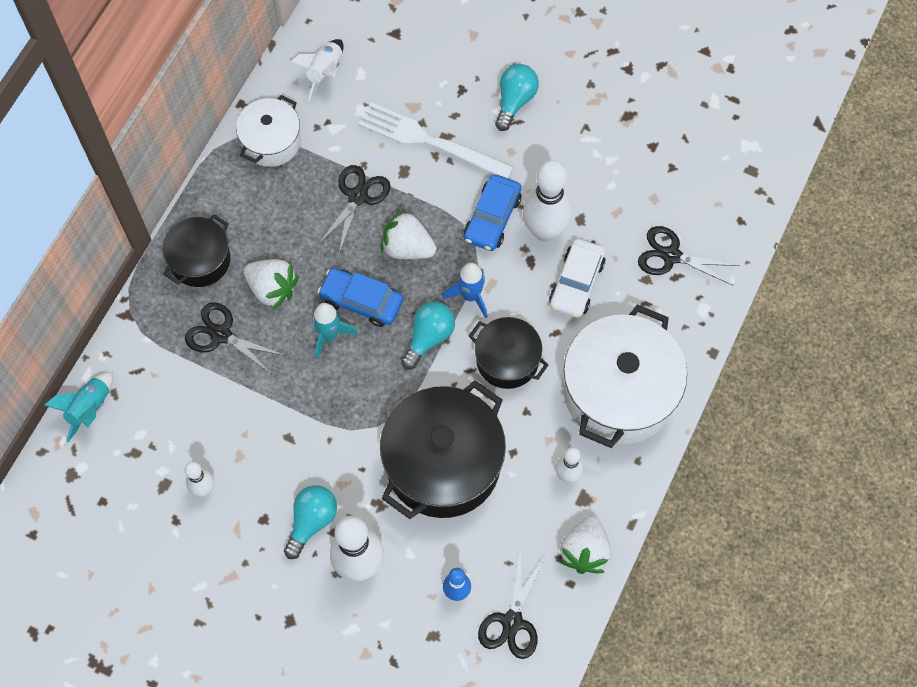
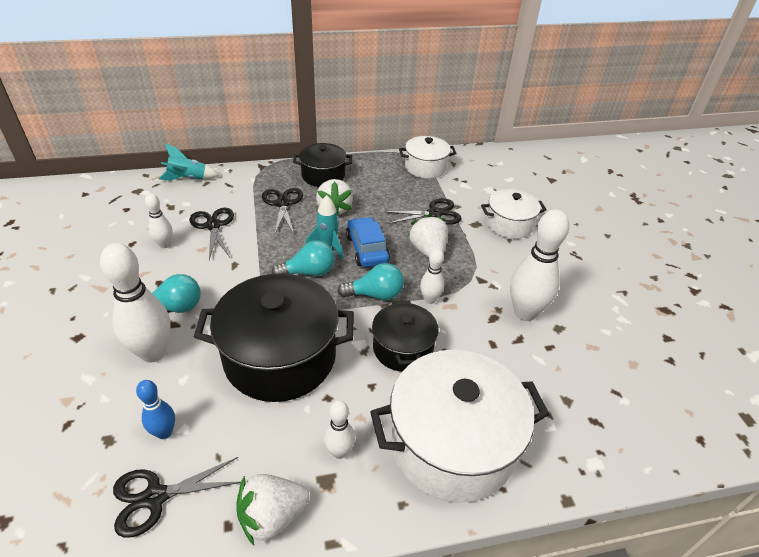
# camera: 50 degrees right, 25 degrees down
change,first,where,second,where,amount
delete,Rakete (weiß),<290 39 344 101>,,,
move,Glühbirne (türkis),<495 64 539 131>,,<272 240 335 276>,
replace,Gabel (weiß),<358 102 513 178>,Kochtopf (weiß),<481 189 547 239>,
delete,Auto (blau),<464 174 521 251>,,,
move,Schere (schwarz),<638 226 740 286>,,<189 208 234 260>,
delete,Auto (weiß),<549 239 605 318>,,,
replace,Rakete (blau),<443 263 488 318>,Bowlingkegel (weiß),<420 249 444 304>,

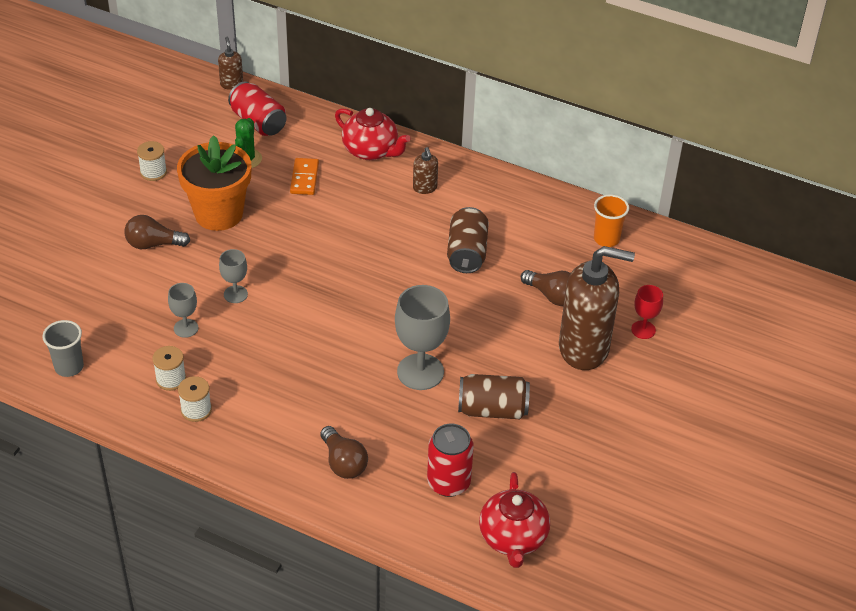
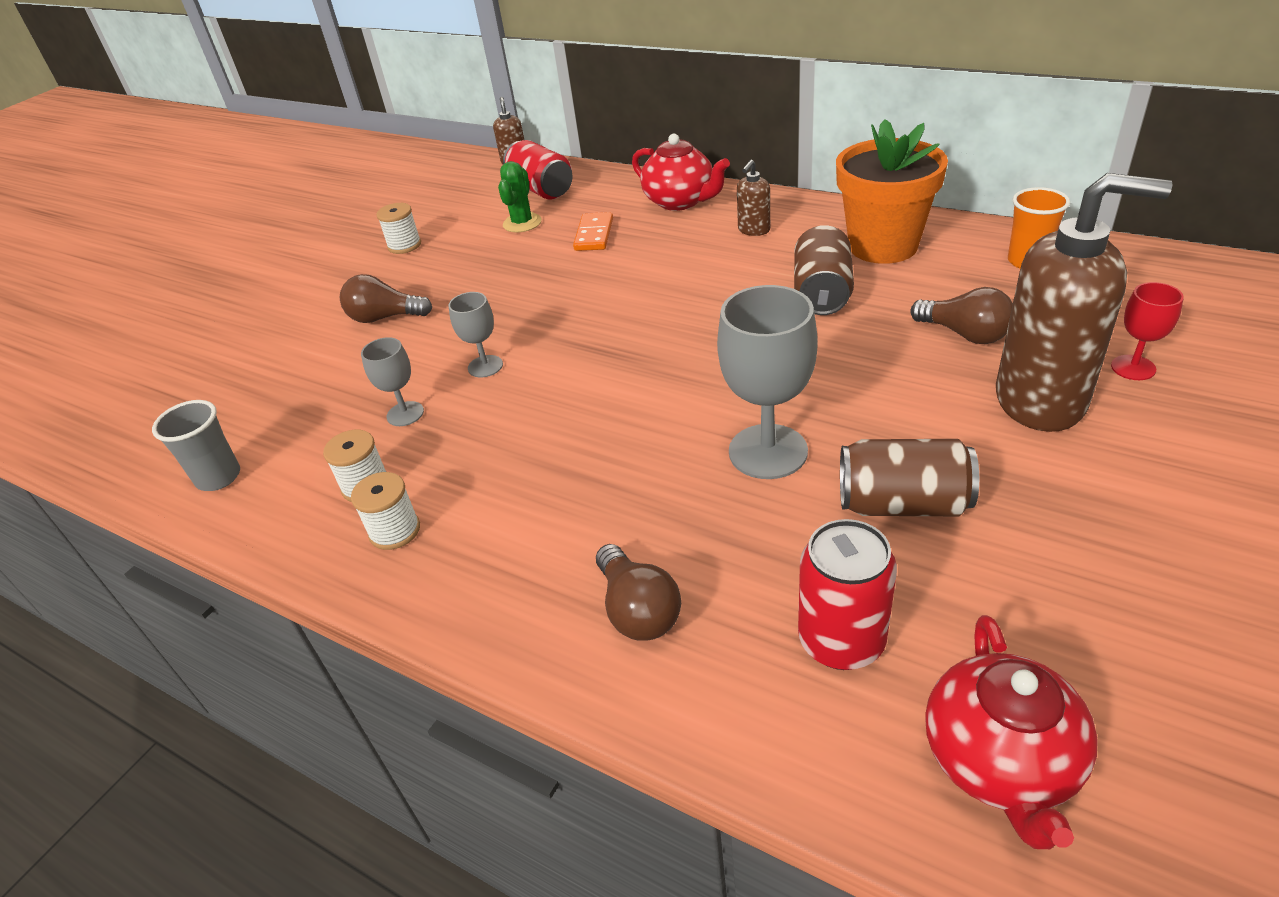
# camera: 10 degrees right, 5 degrees down
change,first,where,second,where,amount
move,Blumentopf (orange),<177 135 251 231>,,<836 119 948 264>,
rotate,Seifenspender (braun),<413 147 438 194>,,<737 160 770 236>,45 degrees clockwise

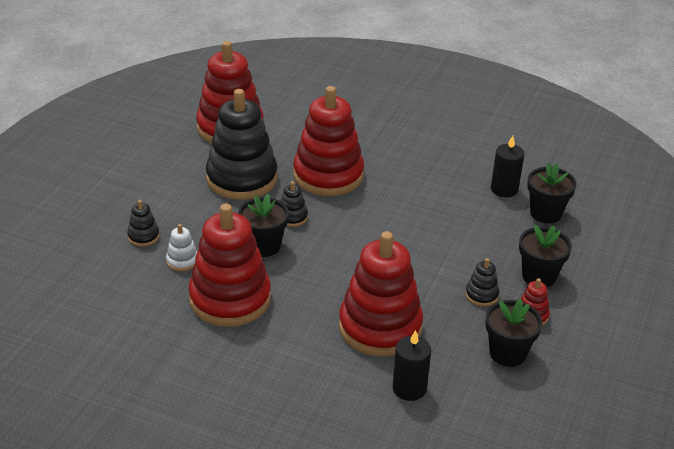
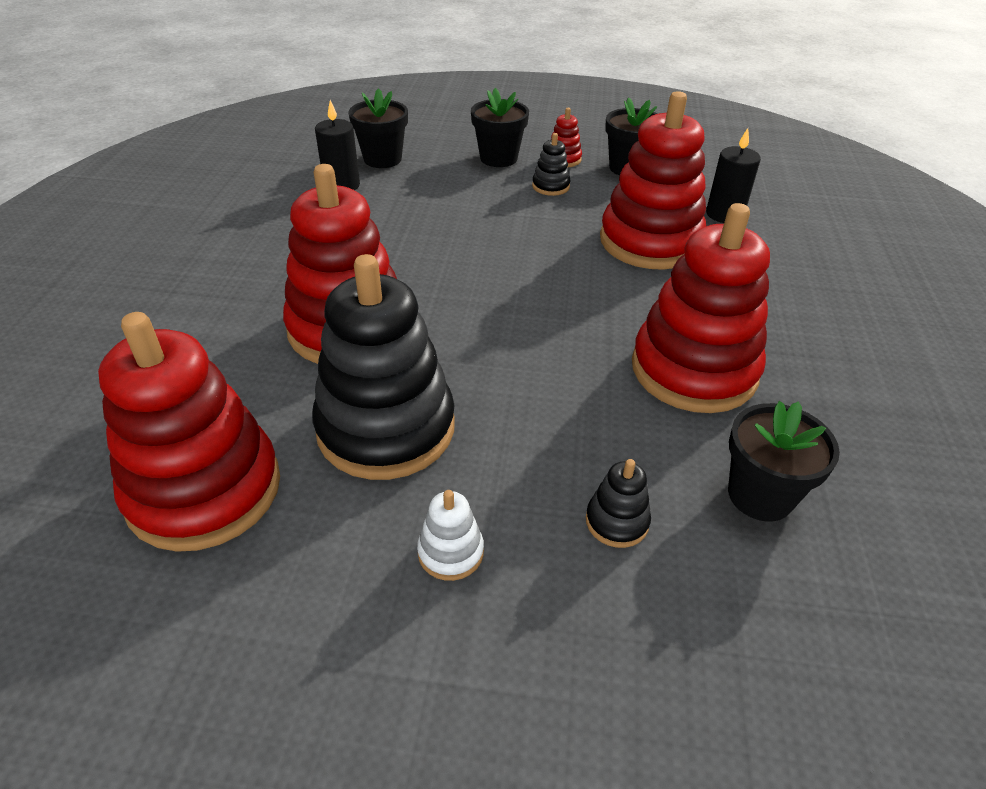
# camera: 105 degrees left, 5 degrees up
change,first,where,second,where,amount
delete,Stapelspielzeug (schwarz),<281 181 308 227>,,,
move,Blumentopf (schwarz),<238 194 289 257>,,<728 401 840 521>,
move,Stapelspielzeug (weiß),<166 224 197 271>,,<417 490 484 581>,

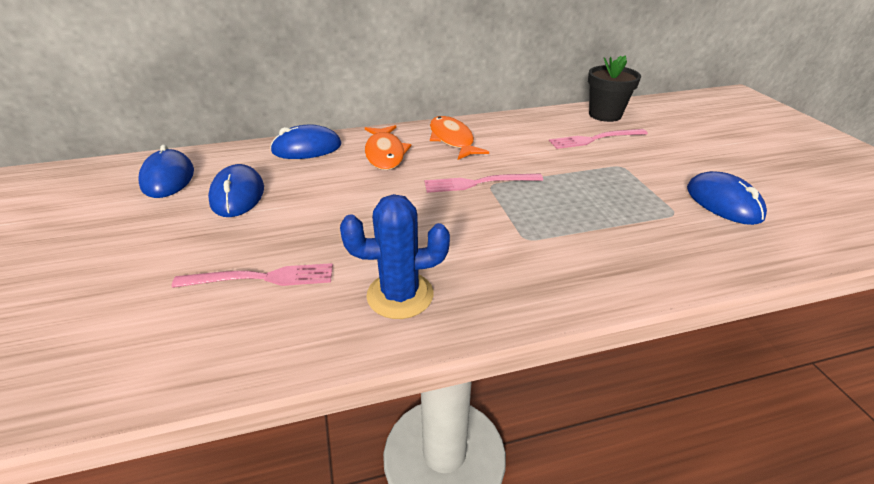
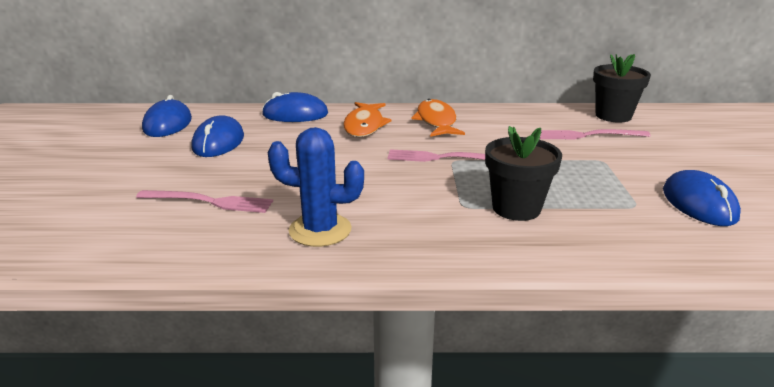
# camera: 15 degrees right, 10 degrees down
change,first,where,second,where,amount
insert,,,Blumentopf (schwarz),<485 126 562 221>,

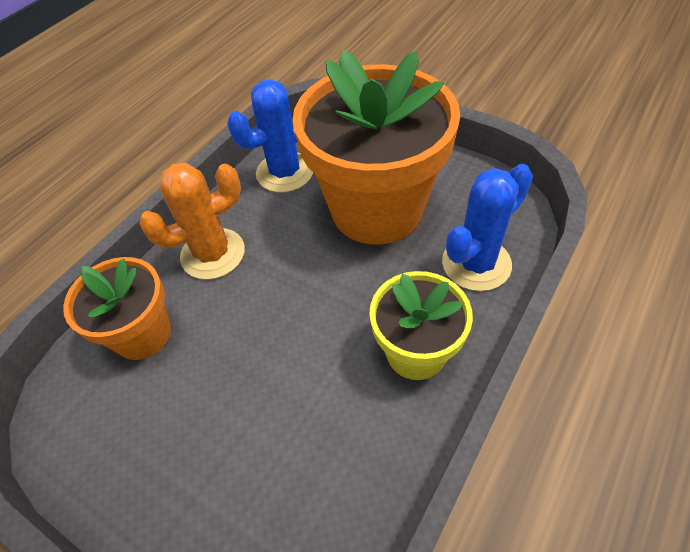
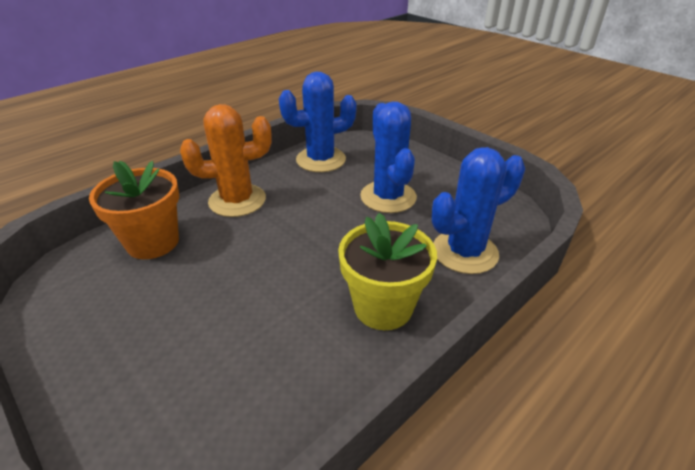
# camera: 10 degrees right, 15 degrees down
change,first,where,second,where,amount
replace,Blumentopf (orange),<292 50 460 245>,Kaktus (blau),<360 101 417 213>,

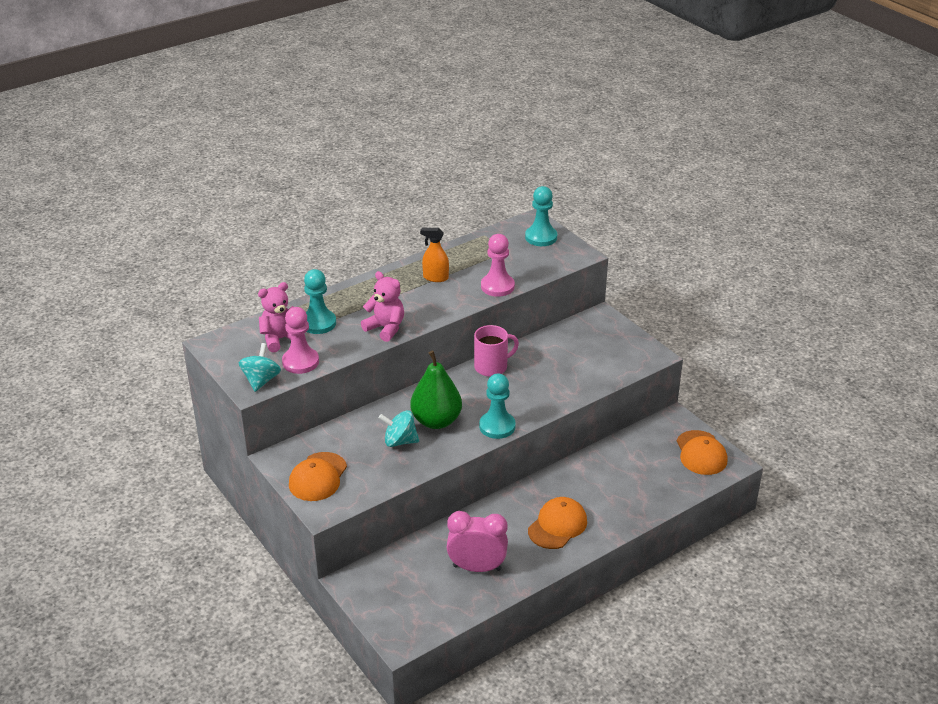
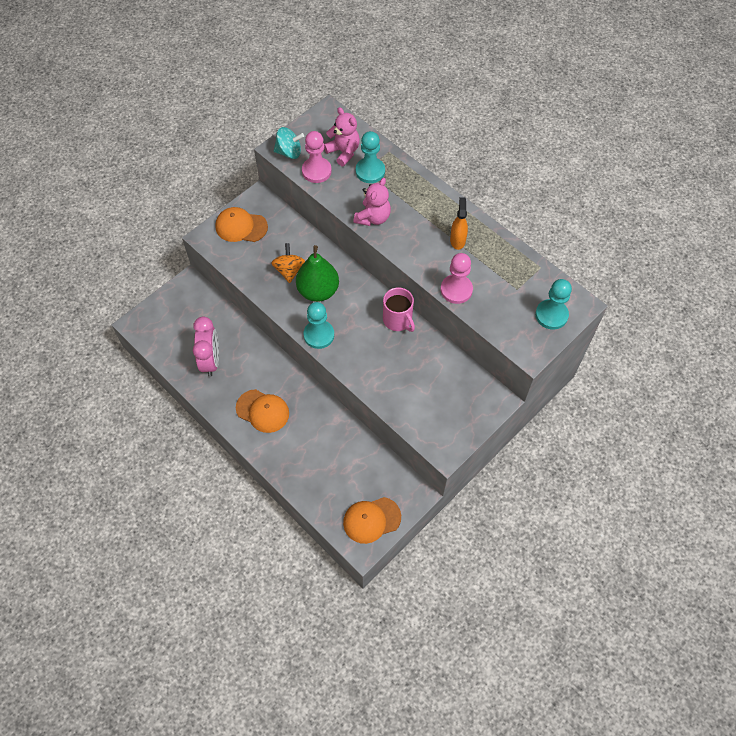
# camera: 80 degrees right, 25 degrees up
change,first,where,second,where,amount
recolor,Kreisel (türkis),<378 410 419 447>,Kreisel (orange),<272 243 305 283>,

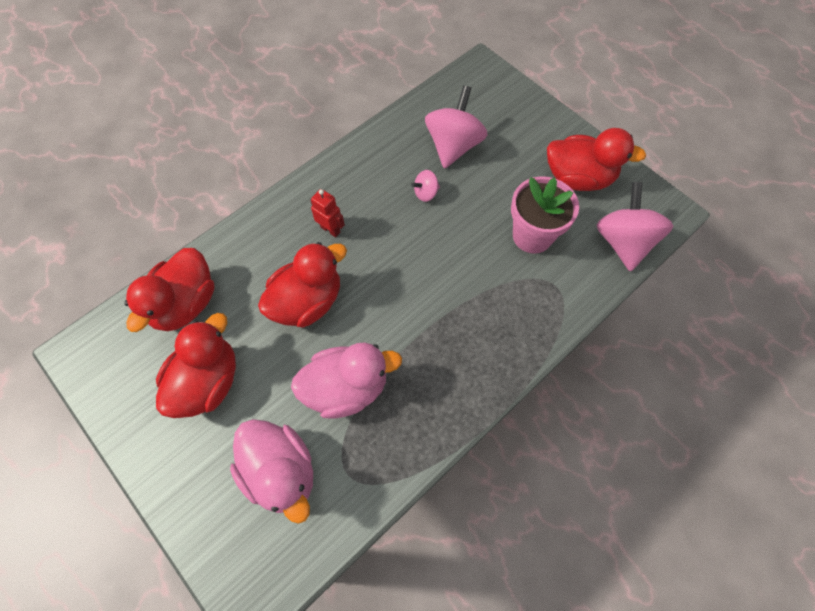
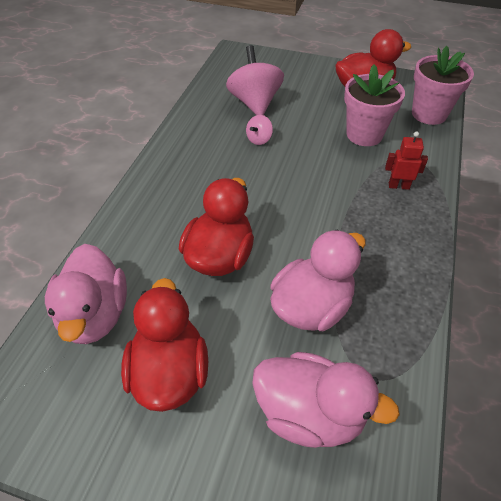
# camera: 30 degrees left, 15 degrees down
change,first,where,second,where,amount
replace,Kreisel (rosa),<597 182 673 272>,Blumentopf (rosa),<412 46 474 125>,
move,Roboter (rot),<311 189 345 237>,,<385 131 428 190>,
recolor,Ente (rot),<124 248 215 332>,Ente (rosa),<45 244 127 344>,

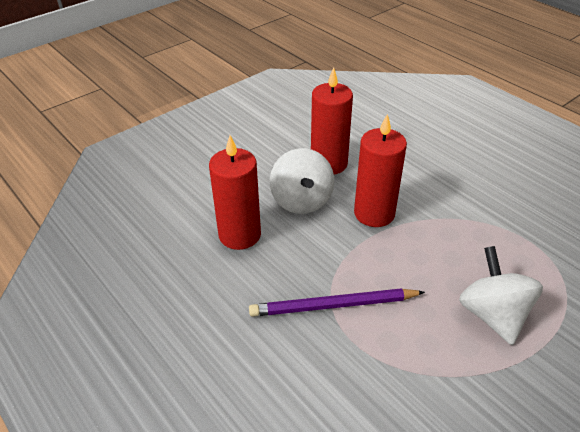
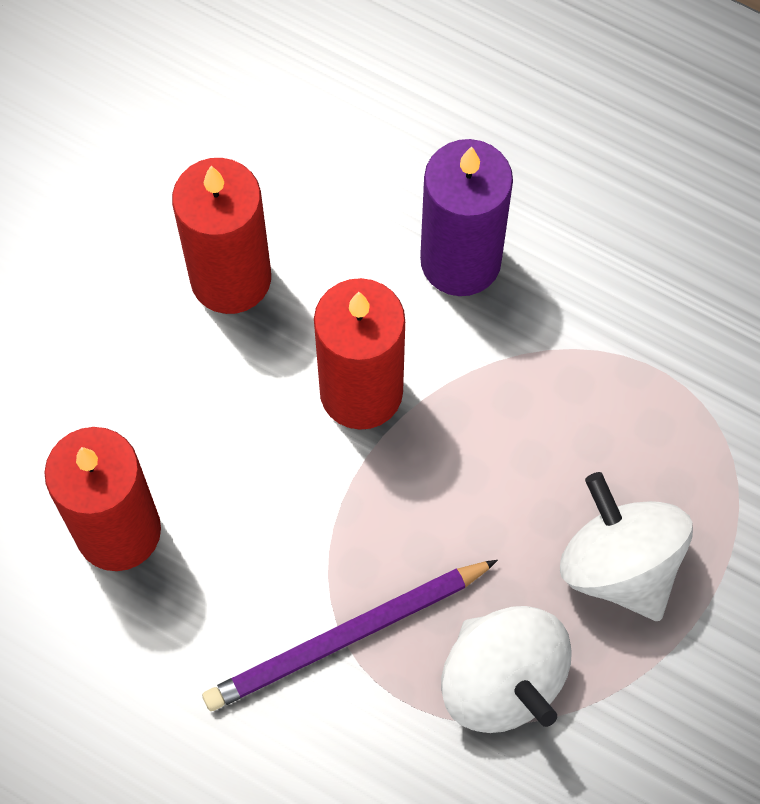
# camera: 20 degrees left, 25 degrees up
change,first,where,second,where,amount
move,Kreisel (weiß),<270 148 334 214>,,<441 606 572 733>,
insert,,,Kerze (lila),<420 139 513 296>,

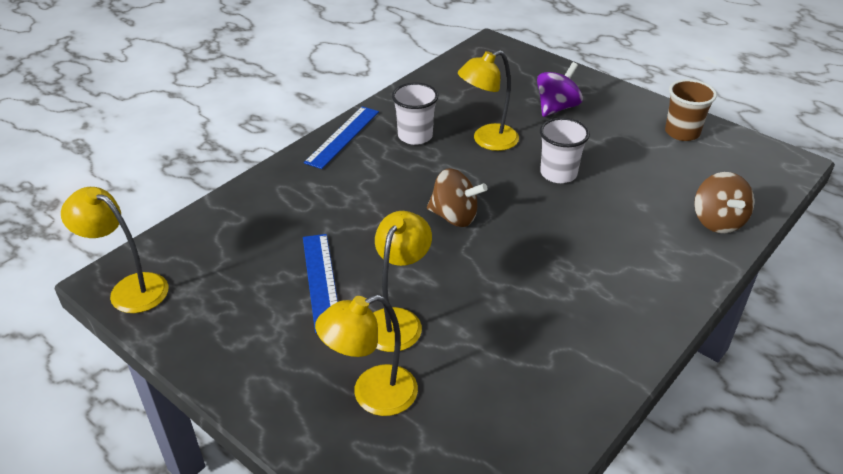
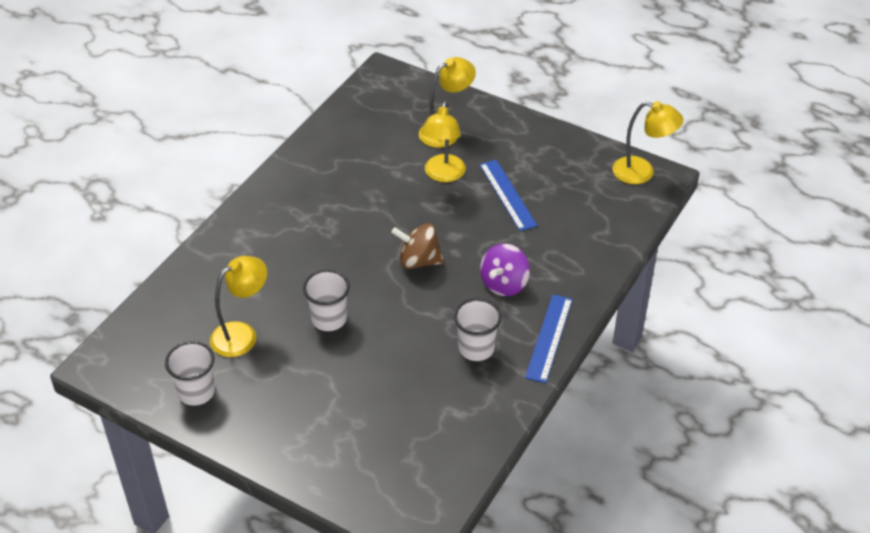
# camera: 170 degrees right, 5 degrees up
change,first,where,second,where,amount
move,Lampe (gelb),<458 50 519 151>,,<210 256 267 357>,
move,Kreisel (lila),<537 62 583 117>,,<480 244 530 296>,
recolor,Becher (braun),<665 79 717 141>,Becher (weiß),<165 341 215 406>,
delete,Kreisel (braun),<694 172 754 233>,,,

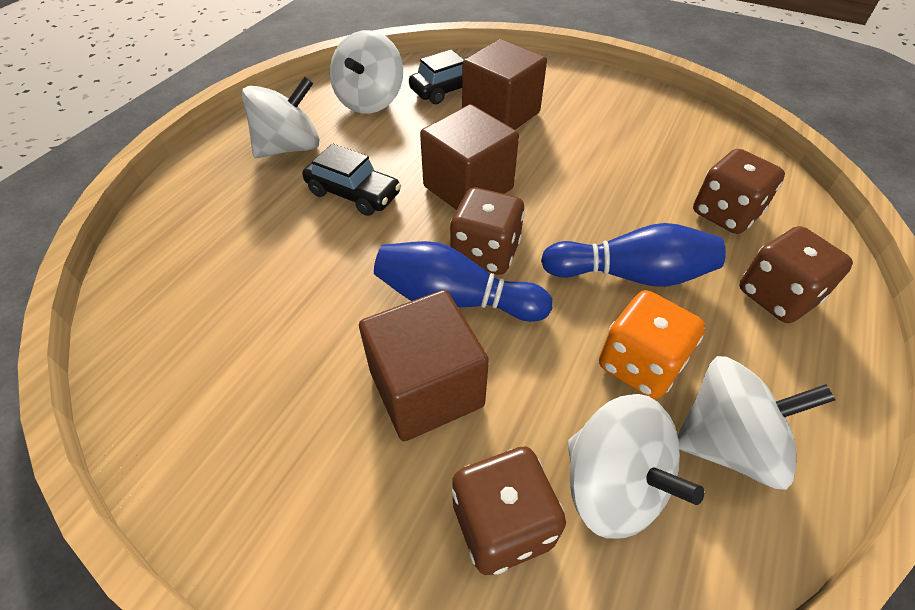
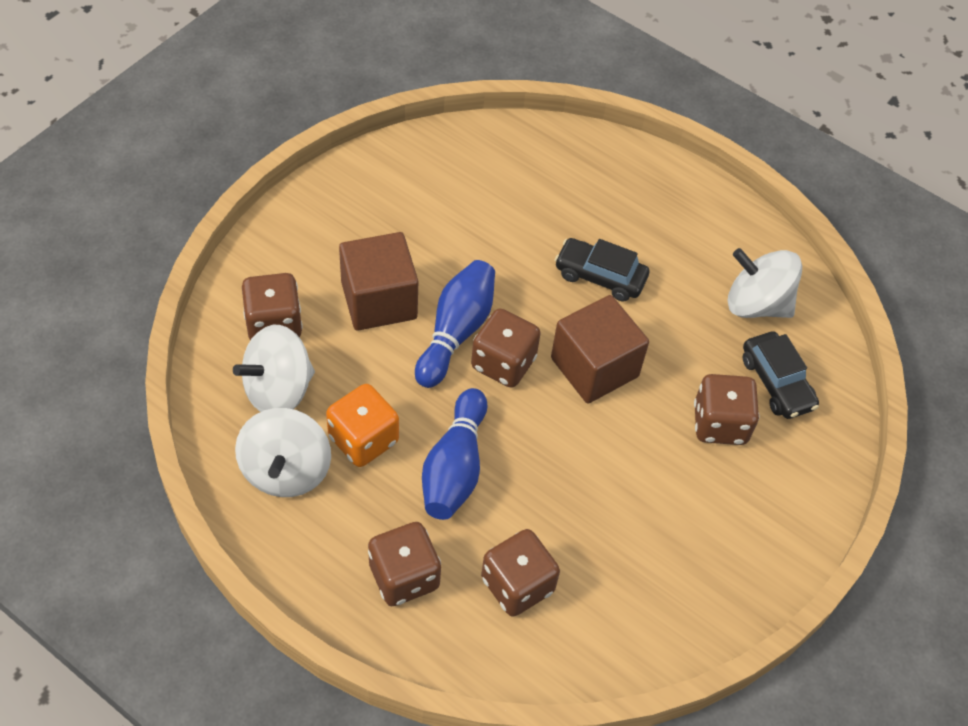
# camera: 95 degrees right, 5 degrees up
change,first,where,second,where,amount
replace,Kubus (braun),<462 39 547 130>,Spielwürfel (braun),<694 374 760 445>,
delete,Kreisel (weiß),<242 77 319 158>,,,
rotate,Auto (schwarz),<302 144 401 216>,,<555 238 649 301>,75 degrees clockwise

